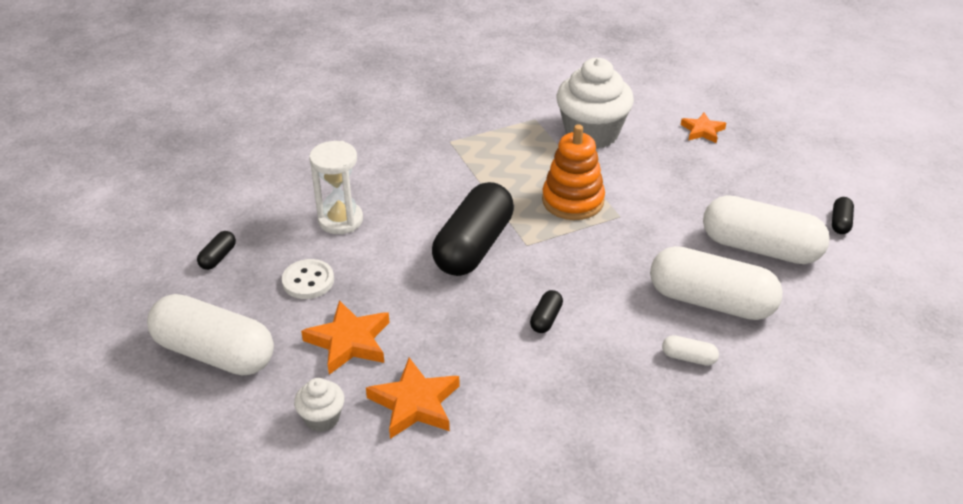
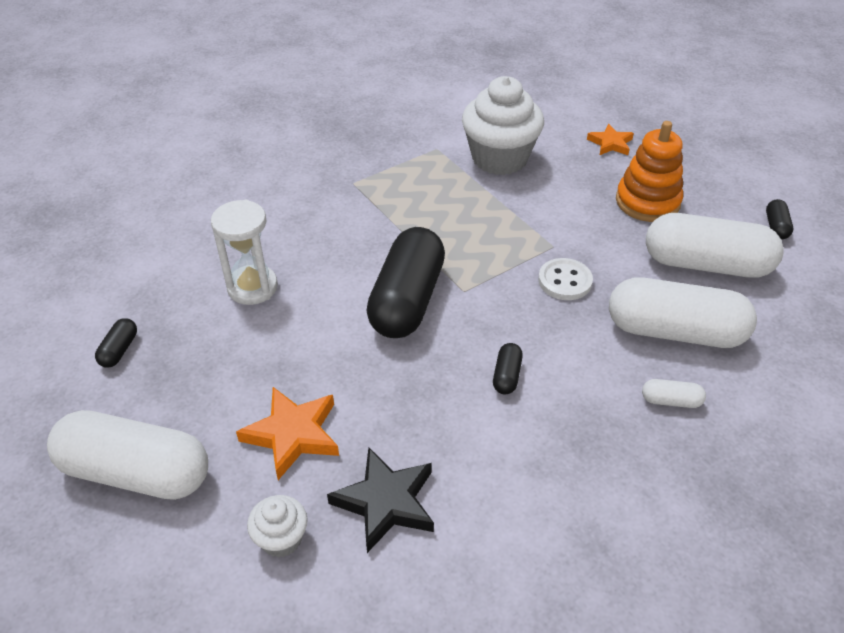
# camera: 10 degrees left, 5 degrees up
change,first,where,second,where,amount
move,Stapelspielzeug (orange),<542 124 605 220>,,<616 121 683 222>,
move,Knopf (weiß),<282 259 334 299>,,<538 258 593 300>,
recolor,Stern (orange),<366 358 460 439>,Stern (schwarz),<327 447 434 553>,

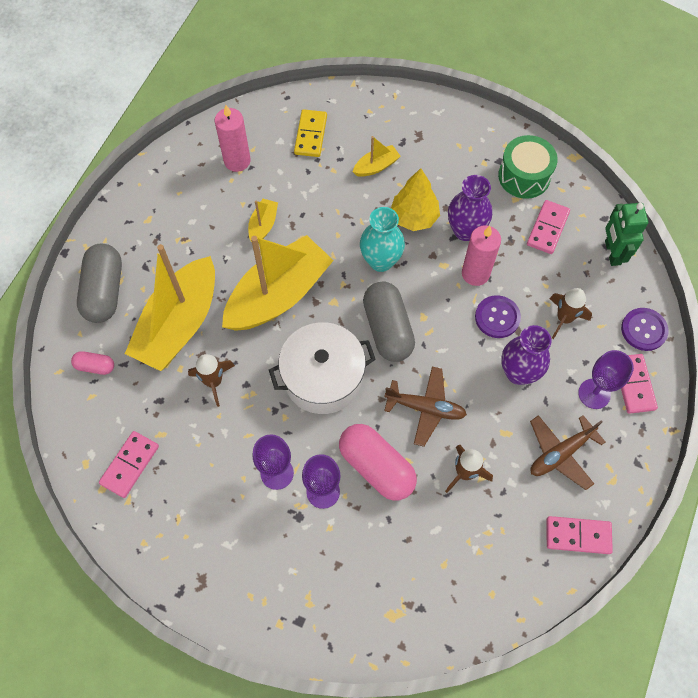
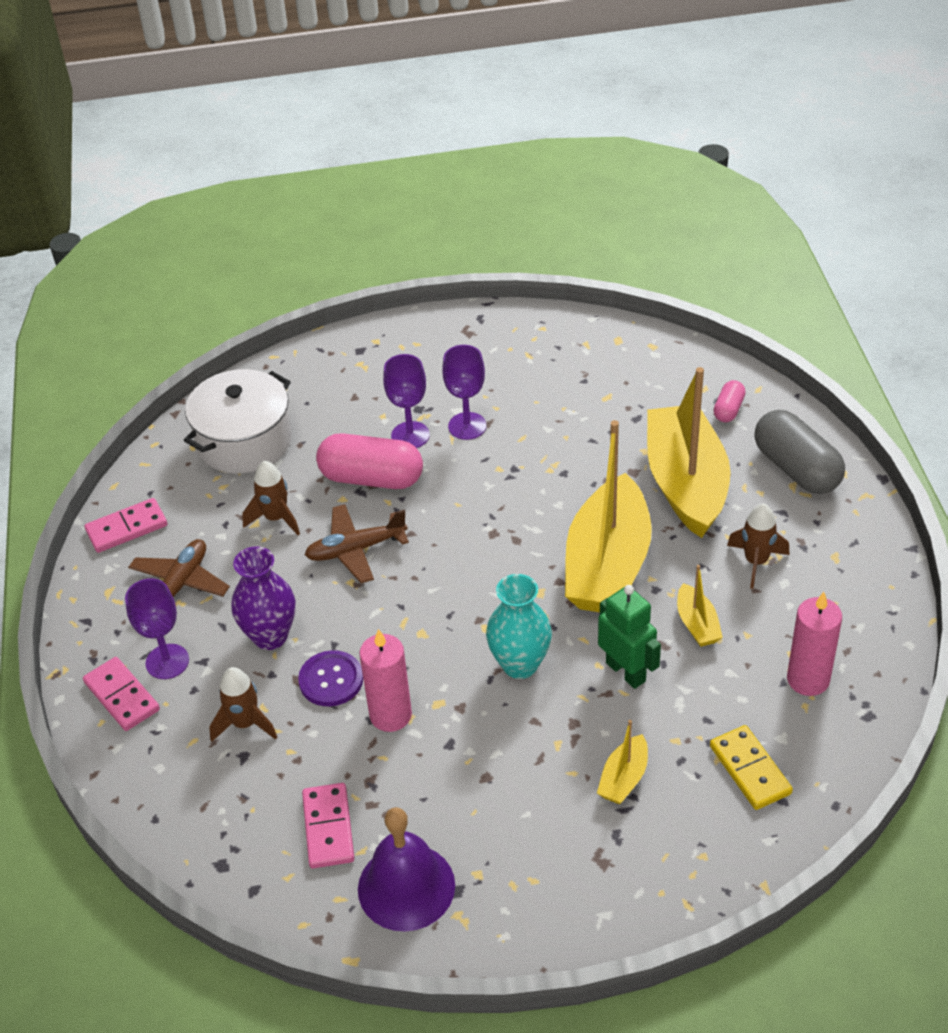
# camera: 150 degrees right, 20 degrees down
change,first,where,second,where,amount
replace,Trommel (grün),<498 135 558 199>,Glocke (lila),<358 807 455 932>,
delete,Baum (gelb),<391 168 440 231>,,,
delete,Vase (lila),<448 175 492 241>,,,
move,Roboter (grün),<605 203 648 266>,,<598 585 661 689>,
delete,Kapsel (grau),<363 282 415 362>,,,
delete,Knopf (lila),<621 308 668 351>,,,
move,Kochtopf (weiß),<269 322 376 414>,,<184 369 292 474>,
rotate,Kapsel (rosa),<71 351 114 375>,,<714 380 746 422>,45 degrees counterclockwise
move,Rakete (braun),<188 354 235 407>,,<727 503 790 589>,
delete,Dominostein (rosa),<99 431 159 498>,,,

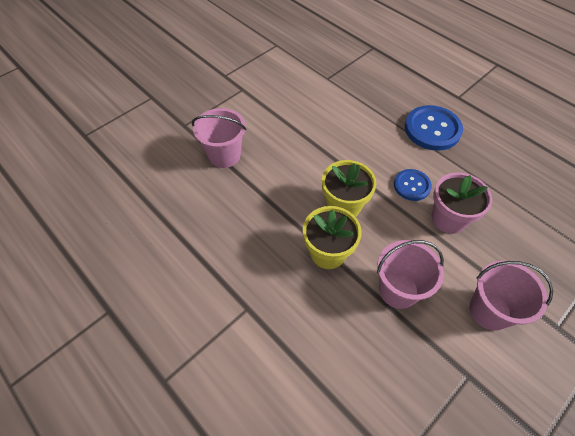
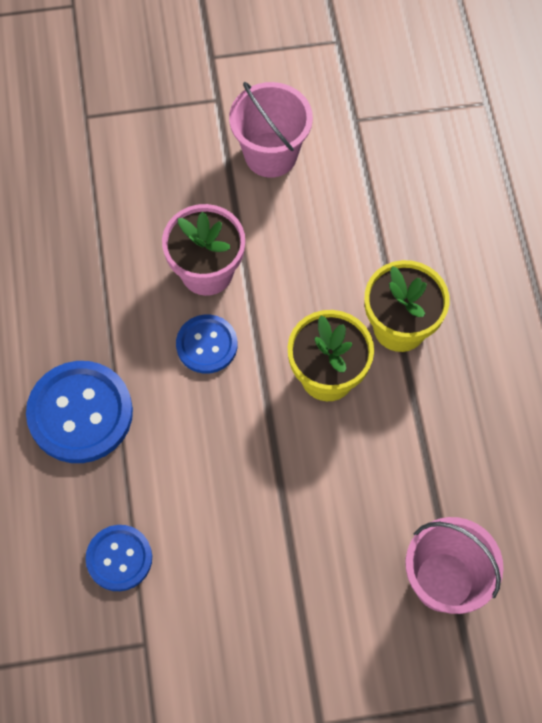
# camera: 145 degrees left, 10 degrees up
change,first,where,second,where,amount
delete,Eimer (rosa),<377 240 444 309>,,,
insert,,,Knopf (blau),<85 525 152 591>,

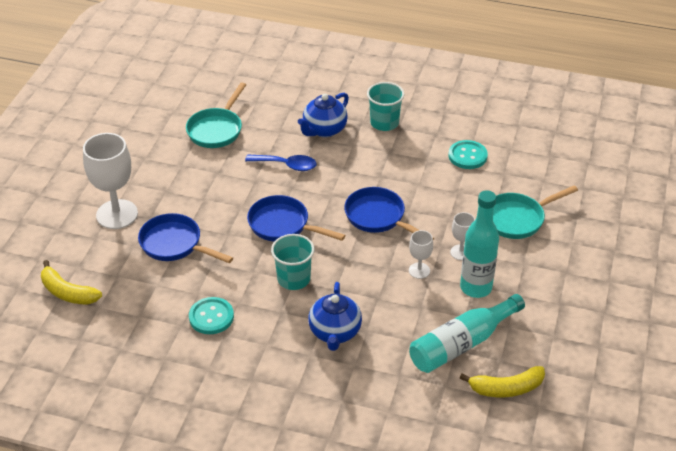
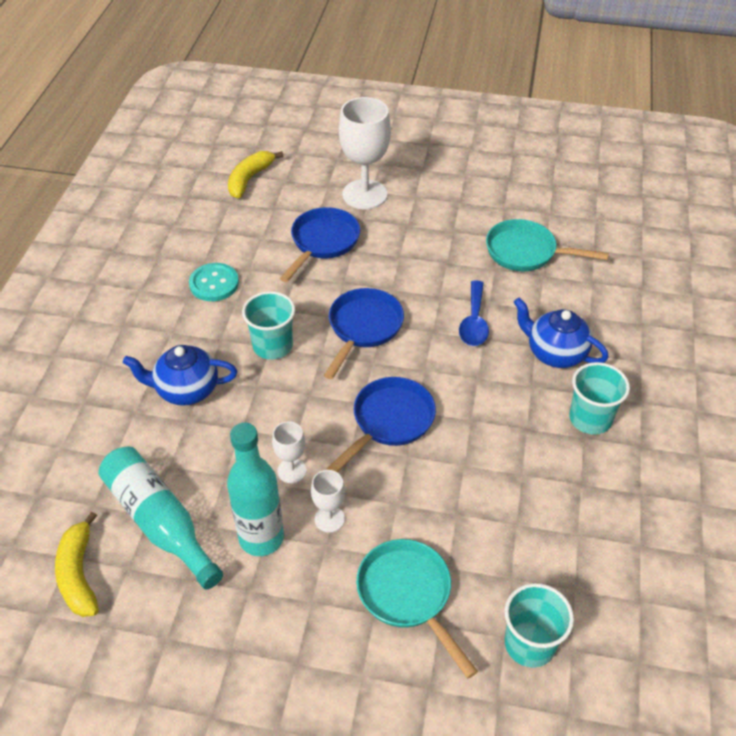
# camera: 85 degrees right, 5 degrees up
change,first,where,second,where,amount
delete,Knopf (türkis),<448 140 488 169>,,,
insert,,,Becher (türkis),<505 583 574 668>,

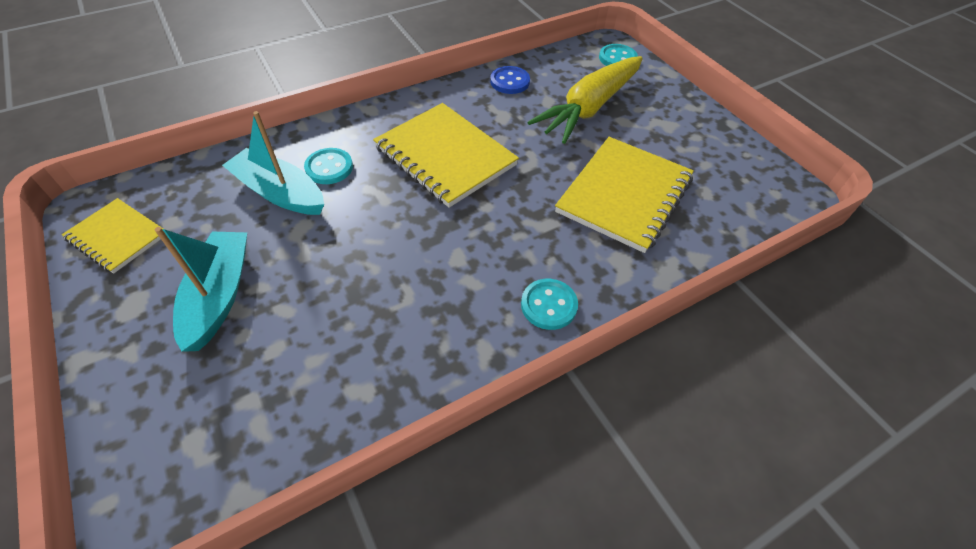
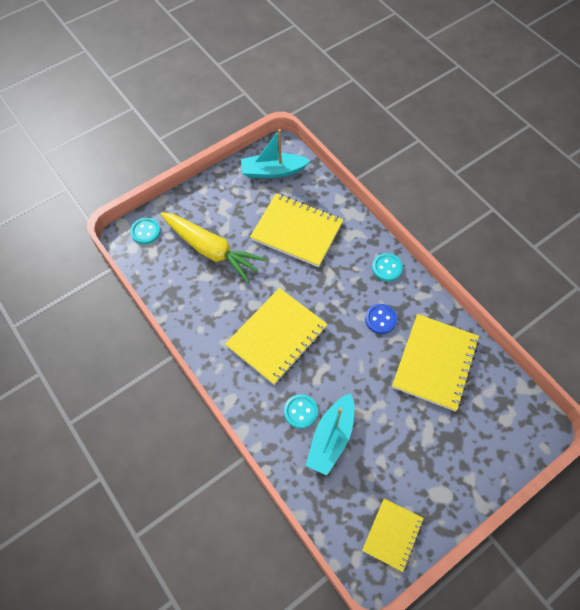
# camera: 95 degrees left, 10 degrees up
change,first,where,second,where,amount
move,Knopf (blau),<490 66 530 94>,,<365 304 397 334>,
move,Boot (türkis),<155 227 247 352>,,<241 129 311 178>,
insert,,,Notizbuch (gelb),<392 314 479 411>,

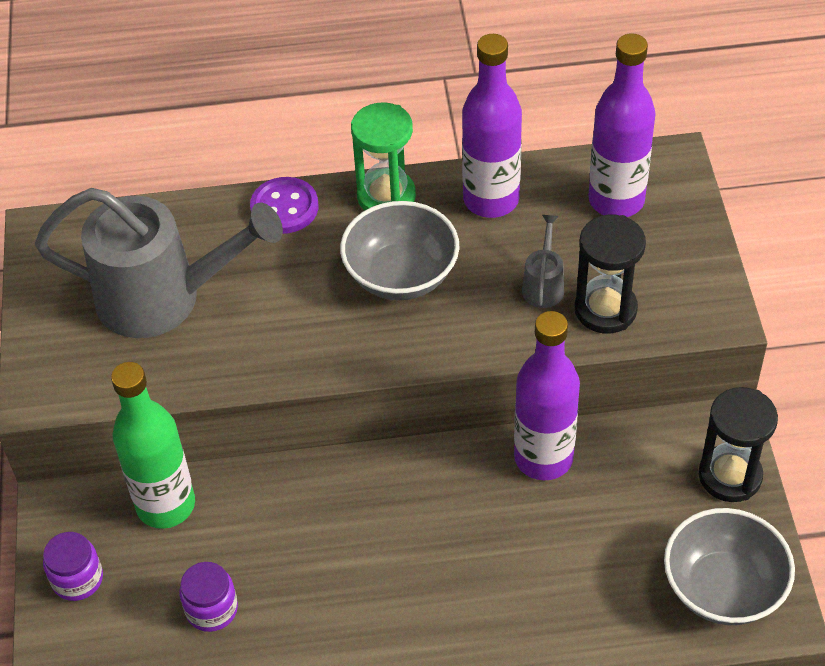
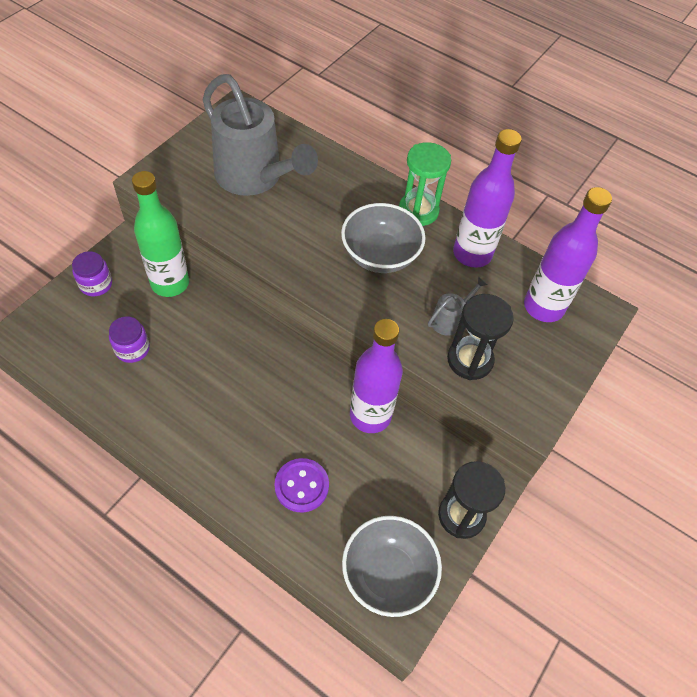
# camera: 35 degrees right, 5 degrees up
change,first,where,second,where,amount
move,Knopf (lila),<250 177 318 234>,,<274 458 329 513>,

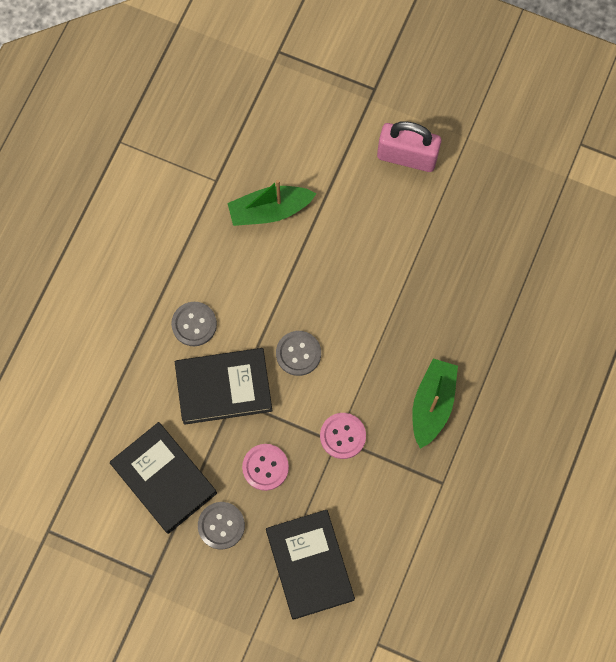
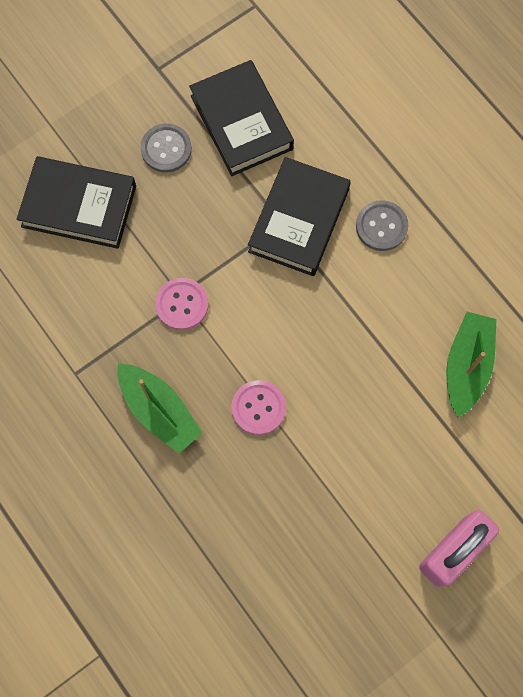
# camera: 120 degrees right, 0 degrees up
change,first,where,second,where,amount
delete,Knopf (grau),<276 331 321 376>,,,
rotate,Buch (schwarz),<110 422 217 534>,,<189 60 294 176>,75 degrees clockwise
move,Knopf (rosa),<242 444 289 491>,,<231 380 286 435>,

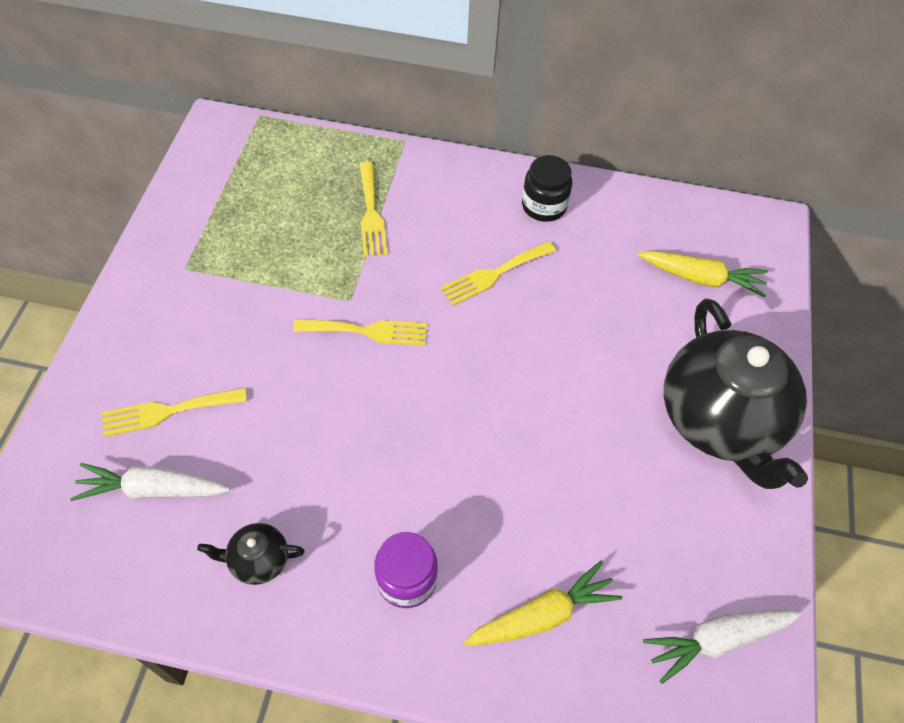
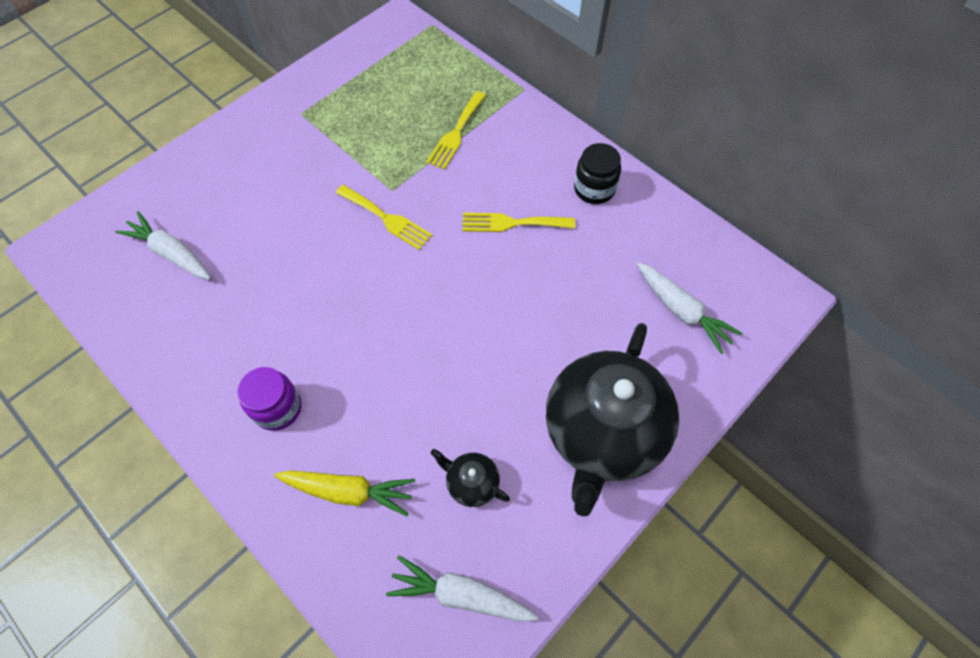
# camera: 35 degrees right, 5 degrees up
change,first,where,second,where,amount
recolor,Karotte (gelb),<638 251 768 297>,Karotte (weiß),<637 262 742 354>,
delete,Gabel (gelb),<102 388 247 437>,,,
move,Teekanne (schwarz),<197 523 305 585>,,<431 449 510 507>,

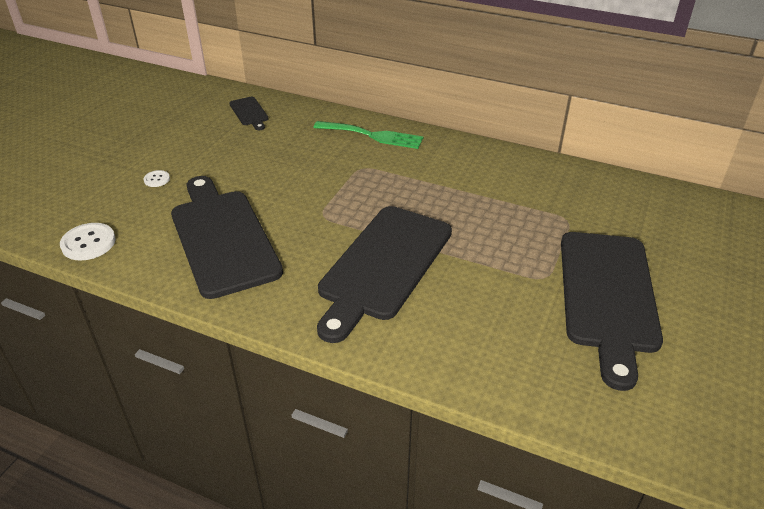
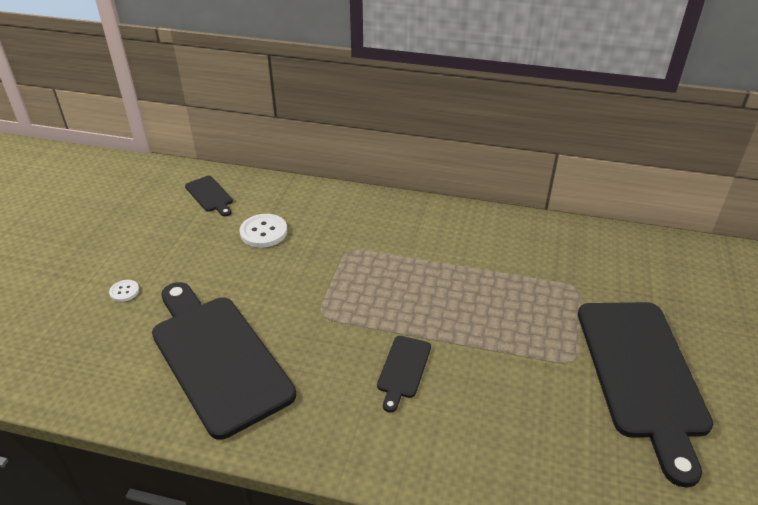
# camera: 10 degrees left, 0 degrees up
change,first,where,second,where,amount
delete,Gabel (grün),<313 121 423 149>,,,
resize,Schneidebrett (schwarz),<317 206 452 343>,,<377 336 431 412>,x0.43
move,Knopf (weiß),<60 223 116 260>,,<240 214 287 248>,

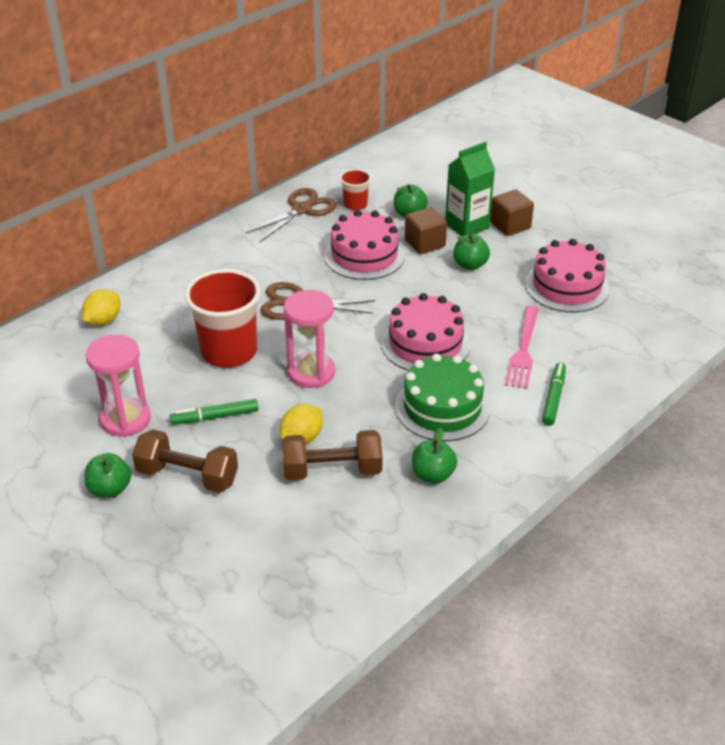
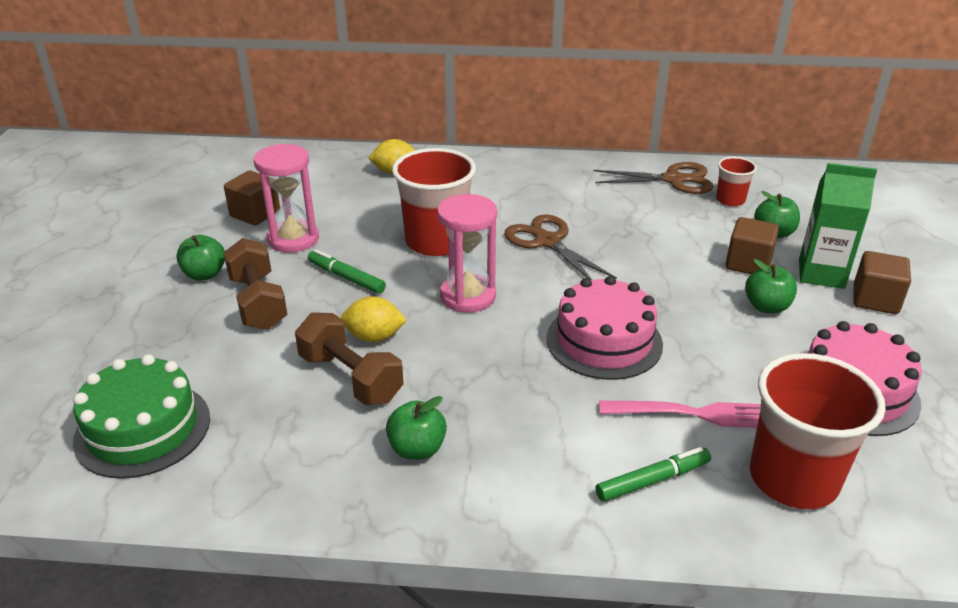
# camera: 50 degrees right, 5 degrees down
change,first,where,second,where,amount
delete,Kuchen (rosa),<324 210 405 280>,,,
rotate,Gabel (rosa),<505 306 539 389>,,<599 400 761 428>,150 degrees counterclockwise
move,Kuchen (grün),<395 353 490 441>,,<73 354 210 479>,
insert,,,Kubus (braun),<224 171 280 225>,
insert,,,Becher (rot),<750 353 886 509>,

